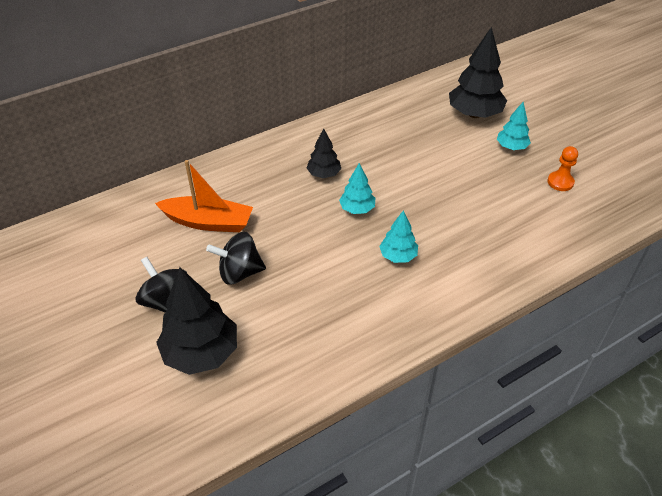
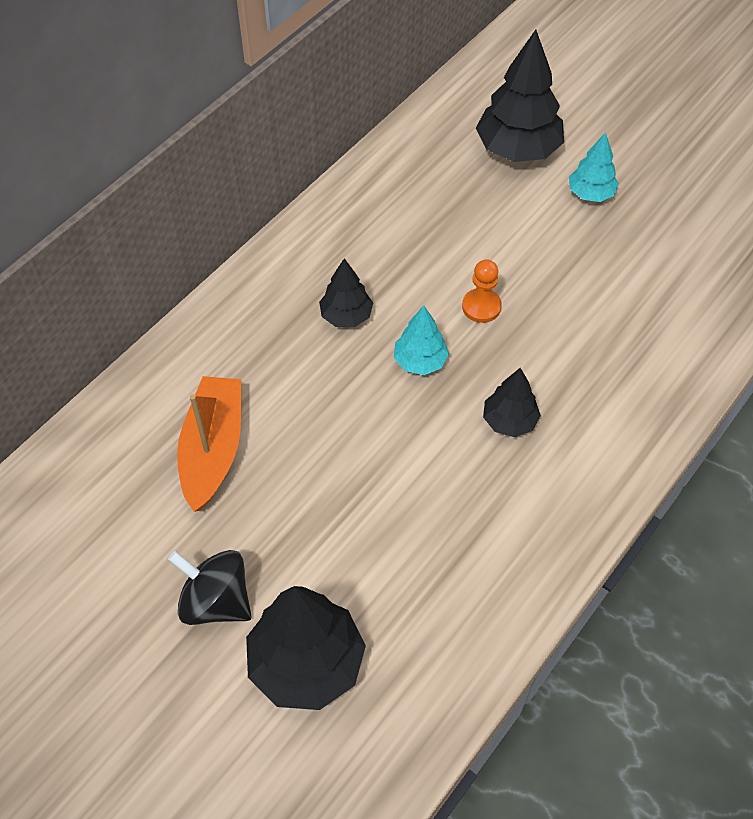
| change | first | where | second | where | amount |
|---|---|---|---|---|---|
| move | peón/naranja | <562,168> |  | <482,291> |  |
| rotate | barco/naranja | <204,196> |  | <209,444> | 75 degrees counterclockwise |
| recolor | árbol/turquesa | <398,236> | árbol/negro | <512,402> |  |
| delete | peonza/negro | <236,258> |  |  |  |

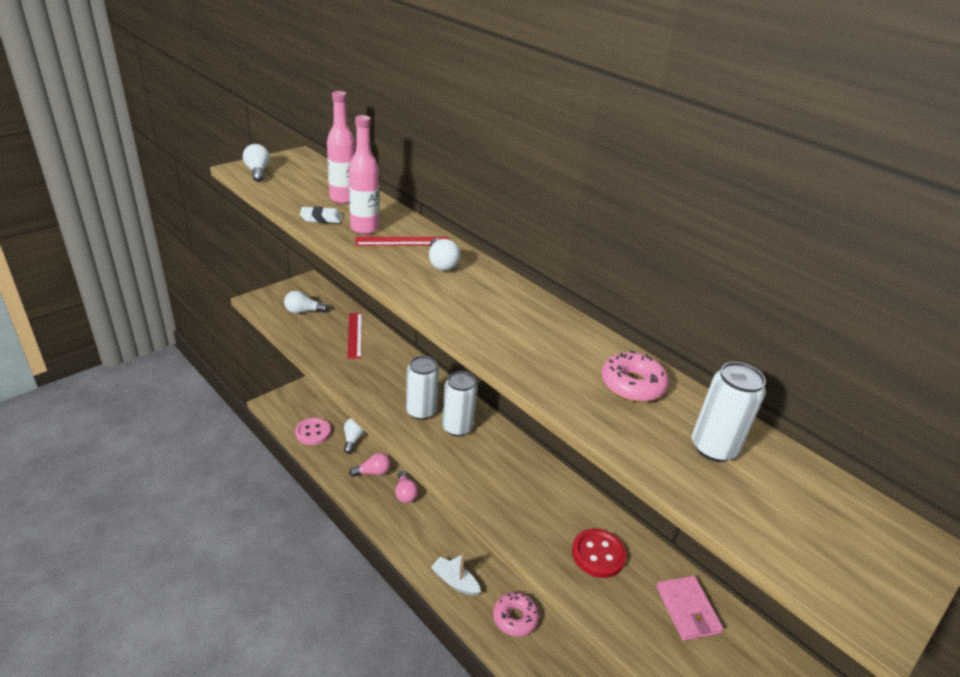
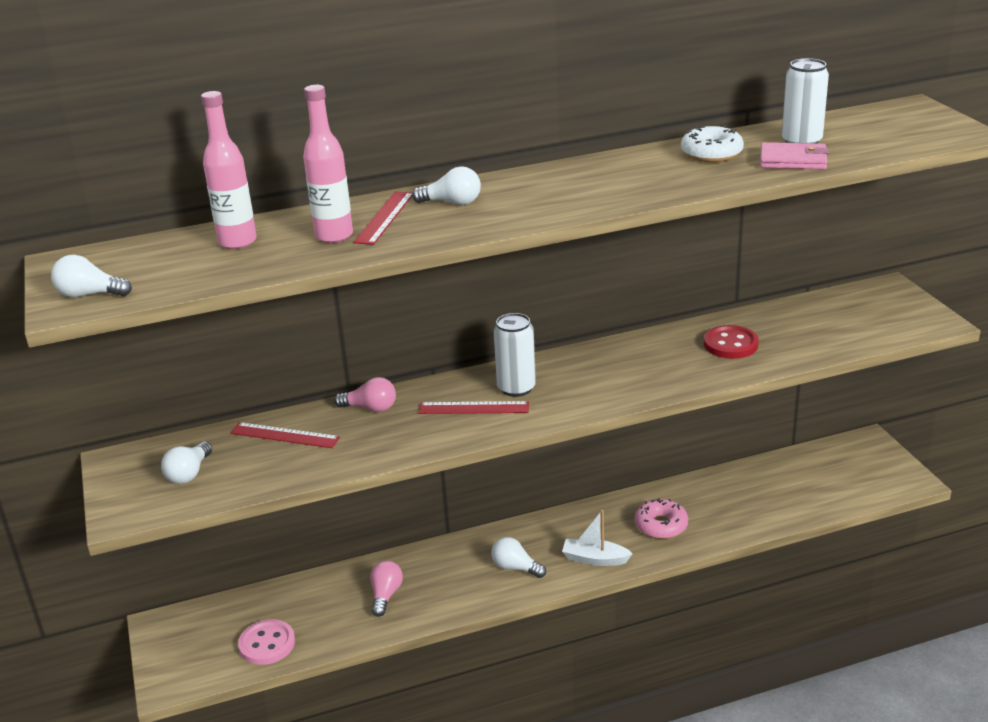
| change | first | where | second | where | amount |
|---|---|---|---|---|---|
| delete | goma de borrar/blanco | <321,214> |  |  |  |
| recolor | rosquilla/rosa | <635,376> | rosquilla/blanco | <712,144> |  |
| replace | lata/blanco | <422,388> | regla/rojo | <473,407> |  |
| move | bombilla/blanco | <354,436> |  | <518,557> |  |
| move | bombilla/rosa | <406,487> |  | <365,394> |  |
| rotate | barco/blanco | <456,574> |  | <597,538> | 45 degrees clockwise |
| move | cartera/rosa | <690,608> |  | <794,156> |  |

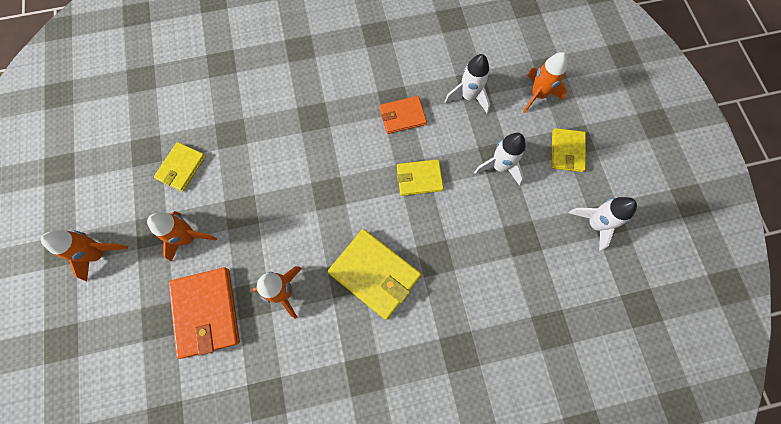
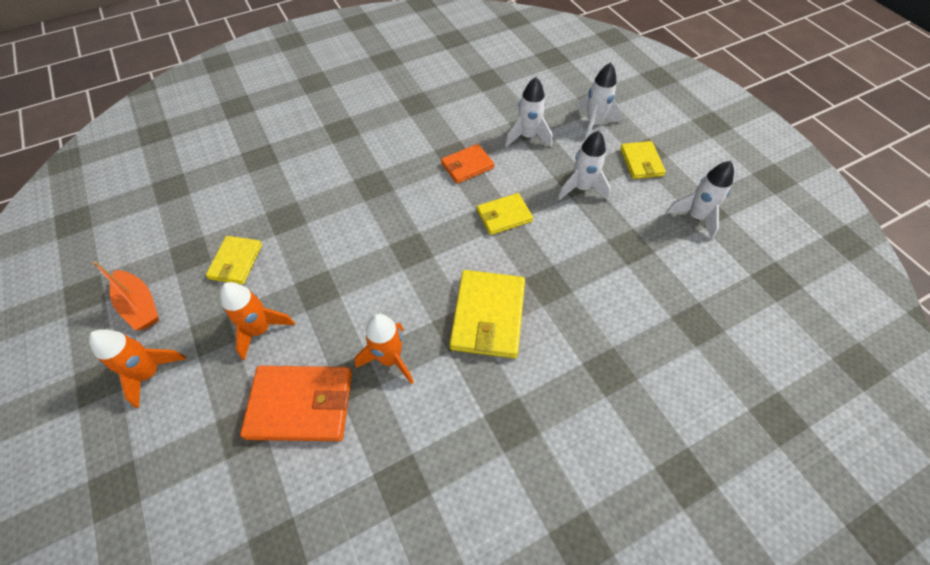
| change | first | where | second | where | amount |
|---|---|---|---|---|---|
| recolor | cohete/naranja | <545,82> | cohete/blanco | <598,100> |  |
| rotate | cartera/amarillo | <374,274> |  | <487,314> | 75 degrees clockwise |
| rotate | cartera/naranja | <204,313> |  | <296,403> | 60 degrees counterclockwise |
| insert |  |  | barco/naranja | <126,295> |  |

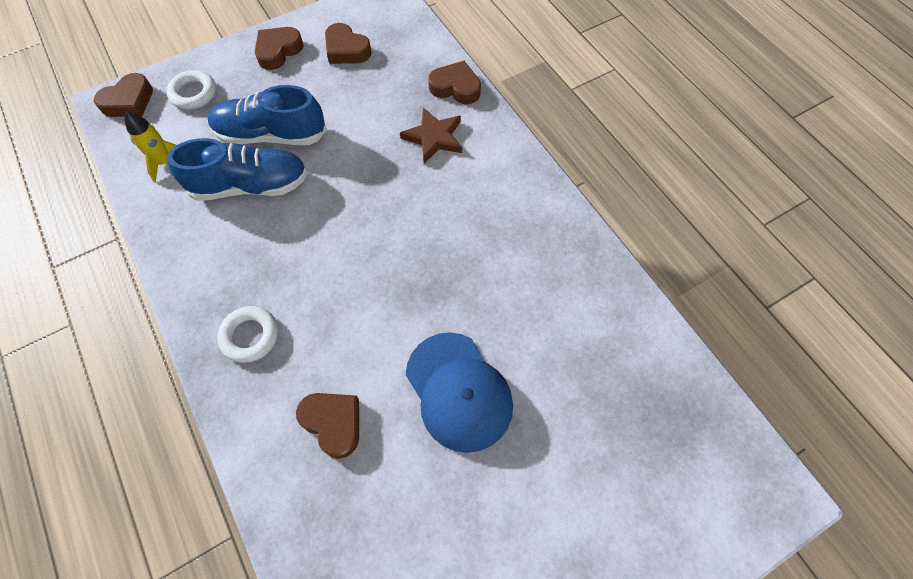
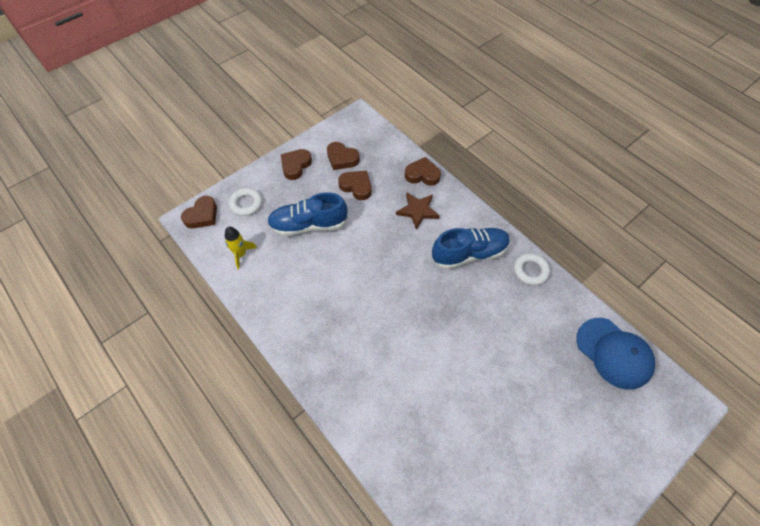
| change | first | where | second | where | amount |
|---|---|---|---|---|---|
| move | zapato/azul | <237,169> |  | <470,249> |  |
| move | anillo/blanco | <247,334> |  | <532,269> |  |
| move | gorra/azul | <459,392> |  | <615,354> |  |
| move | corazón/marrón | <327,426> |  | <355,185> |  |

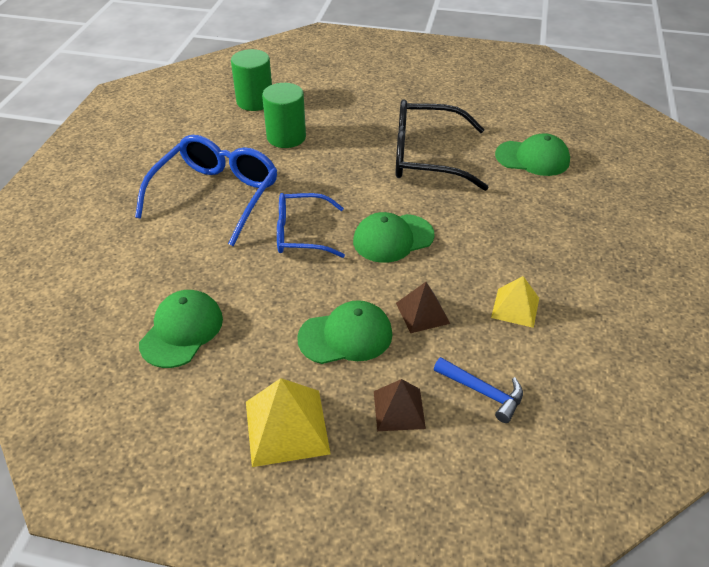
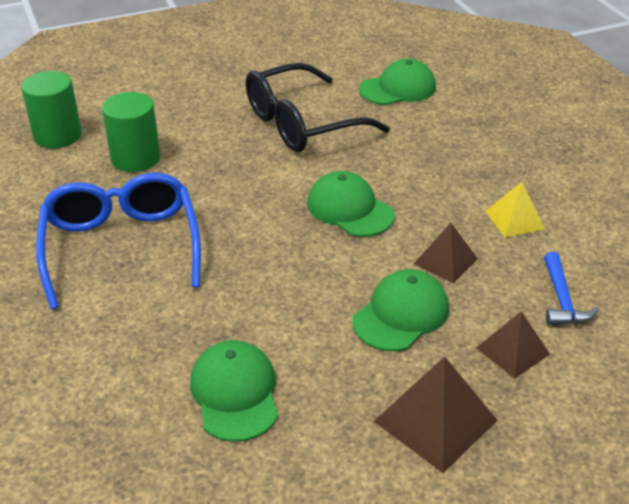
| change | first | where | second | where | amount |
|---|---|---|---|---|---|
| delete | gafas/azul | <311,225> |  |  |  |
| rotate | gorra/verde | <394,237> |  | <351,204> | 105 degrees clockwise |
| rotate | martillo/azul | <478,390> |  | <571,288> | 90 degrees clockwise |
| recolor | pirámide/amarillo | <288,422> | pirámide/marrón | <436,415> |  |

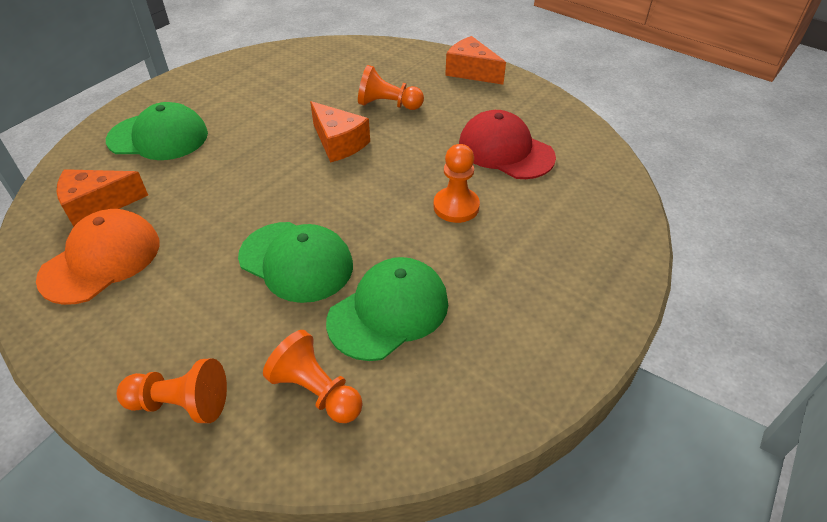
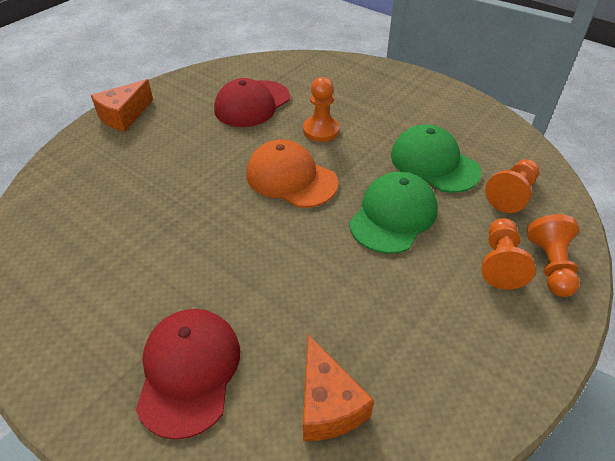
| change | first | where | second | where | amount |
|---|---|---|---|---|---|
| move | peón/naranja | <391,87> |  | <509,254> |  |
| delete | queso/naranja | <340,132> |  |  |  |
| recolor | gorra/verde | <157,131> | gorra/rojo | <188,374> |  |
| move | gorra/naranja | <98,257> |  | <292,174> |  |

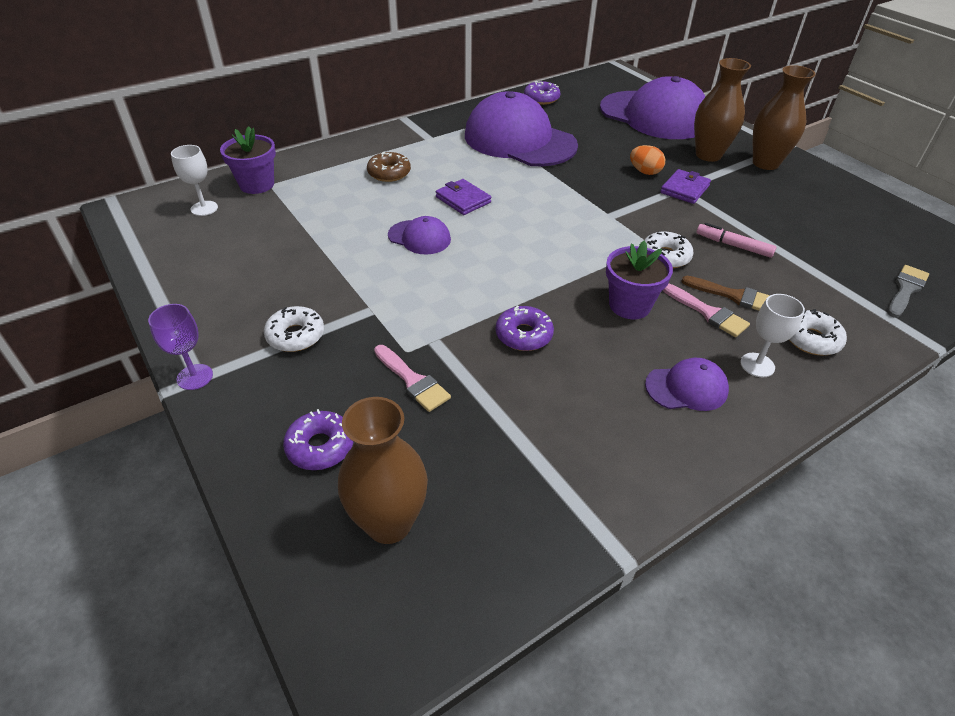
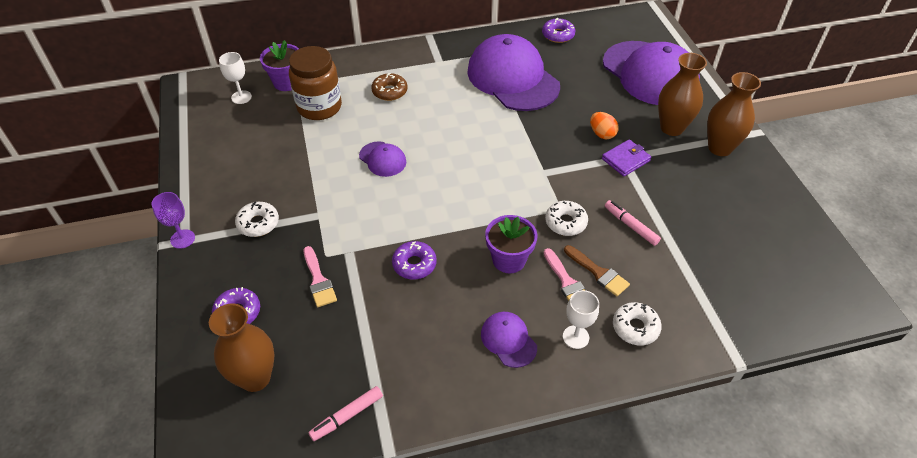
| change | first | where | second | where | amount |
|---|---|---|---|---|---|
| delete | cartera/morado | <463,197> |  |  |  |
| delete | pincel/gris | <908,291> |  |  |  |
| rotate | gorra/morado | <687,384> |  | <509,340> | 135 degrees counterclockwise |
| insert |  |  | tarro/marrón | <315,83> |  |
| insert |  |  | rotulador/rosa | <345,413> |  |

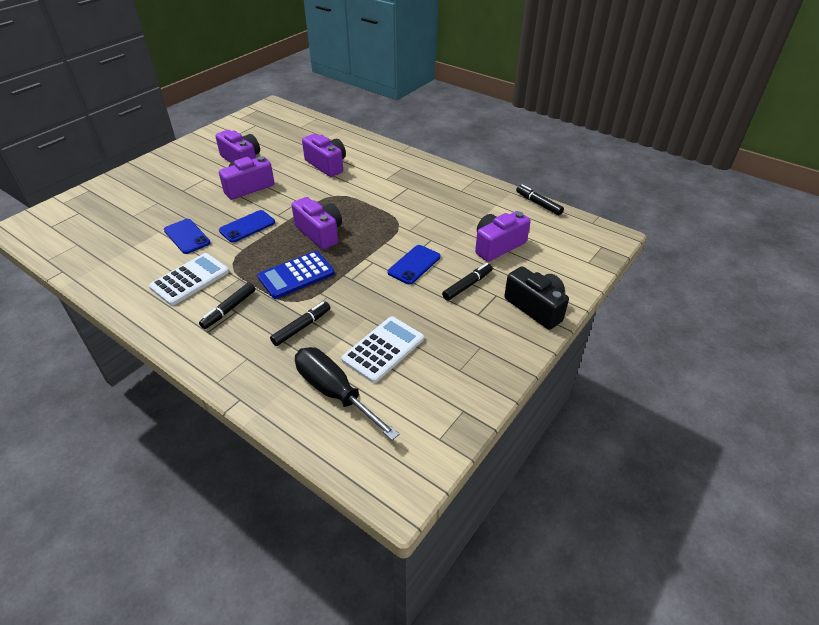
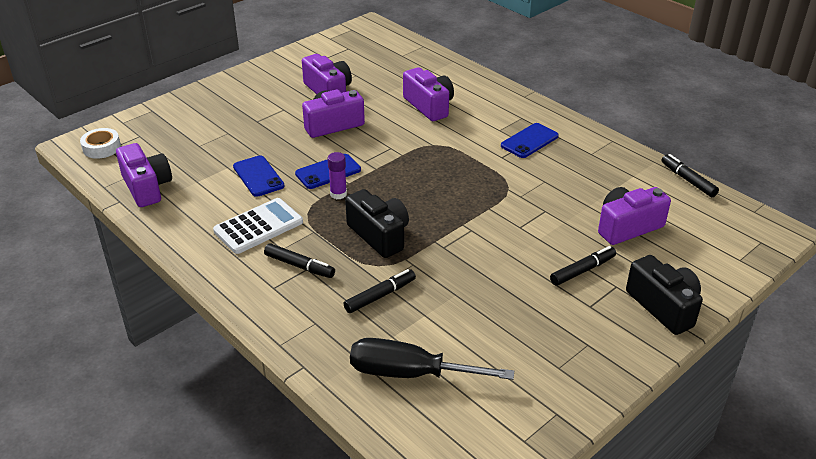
| change | first | where | second | where | amount |
|---|---|---|---|---|---|
| move | cámara/morado | <316,223> |  | <144,175> |  |
| move | móvil/azul | <413,264> |  | <530,140> |  |
| replace | calculadora/azul | <296,275> | cámara/negro | <377,223> |  |
| rotate | rotulador/negro | <227,306> |  | <299,260> | 105 degrees counterclockwise |
| delete | calculadora/blanco | <382,349> |  |  |  |
| rotate | destornillador/negro | <347,393> |  | <432,359> | 45 degrees counterclockwise |
| insert |  |  | cinta adhesiva/blanco | <100,143> |  |
| insert |  |  | barra de pegamento/morado | <337,175> |  |

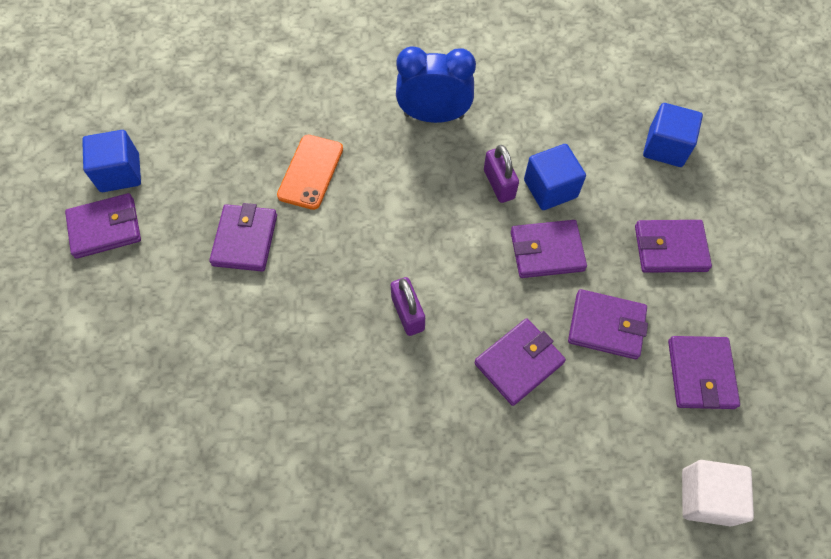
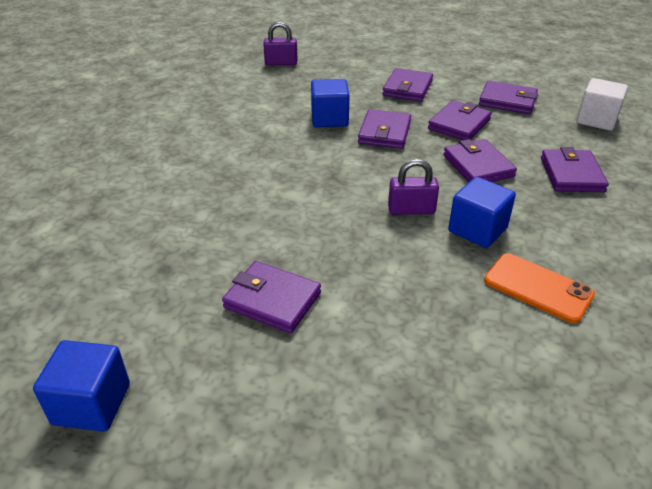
| change | first | where | second | where | amount |
|---|---|---|---|---|---|
| delete | despertador/azul | <436,84> |  |  |  |
| move | cubo/azul | <673,135> |  | <482,212> |  |
| move | móvil/naranja | <310,172> |  | <539,288> |  |
| move | candado/morado | <501,174> |  | <280,43> |  |
| move | cartera/morado | <103,226> |  | <575,169> |  |

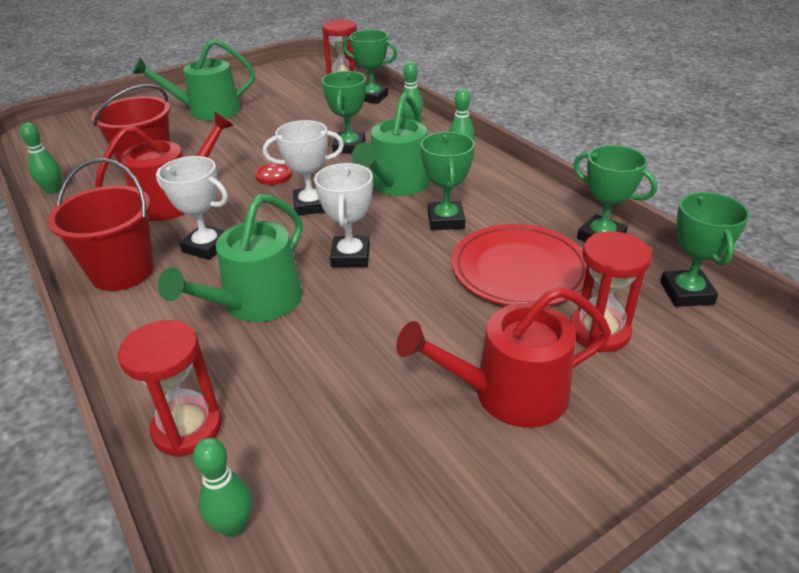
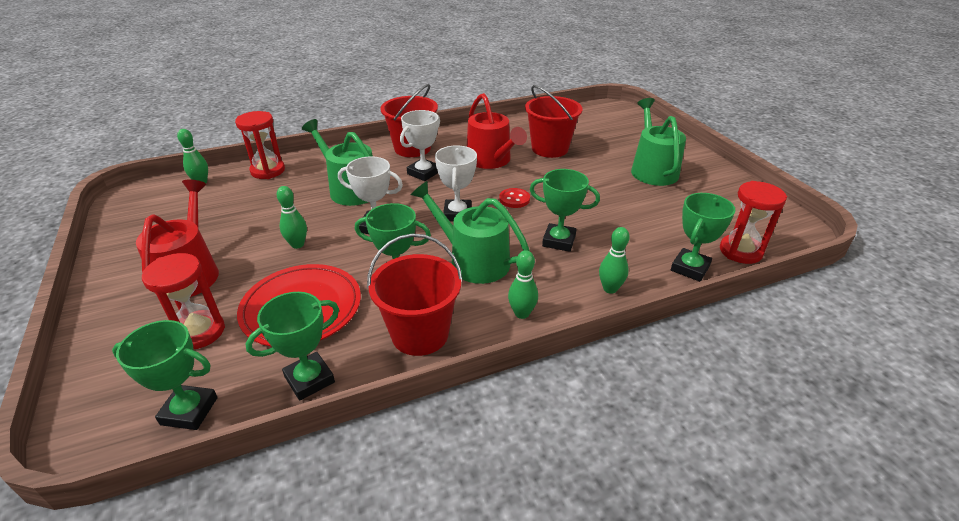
| change | first | where | second | where | amount |
|---|---|---|---|---|---|
| move | bolo/verde | <40,158> |  | <291,217> |  |
| insert |  |  | balde/rojo | <415,295> |  |

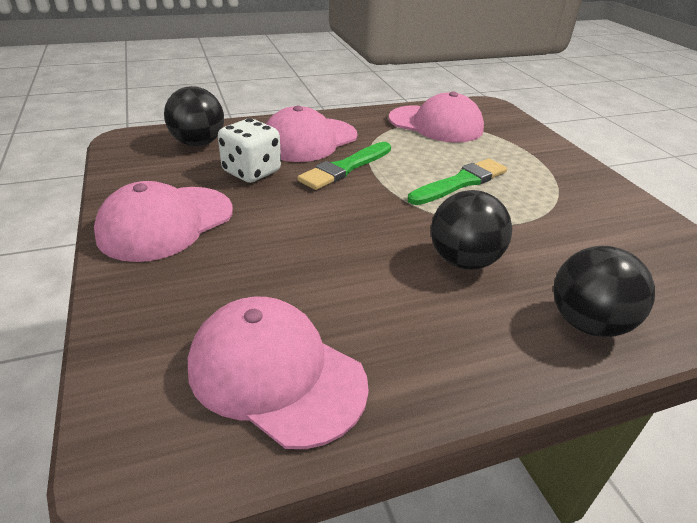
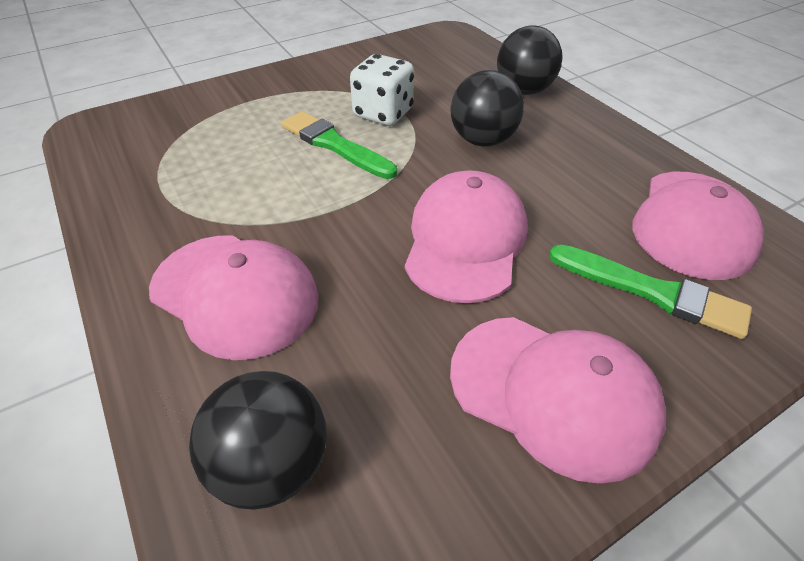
| change | first | where | second | where | amount |
|---|---|---|---|---|---|
| move | gorra/rosa | <436,117> |  | <466,237> |  |
| move | dado/blanco | <249,151> |  | <382,90> |  |
| move | pincel/verde | <344,166> |  | <650,291> |  |

